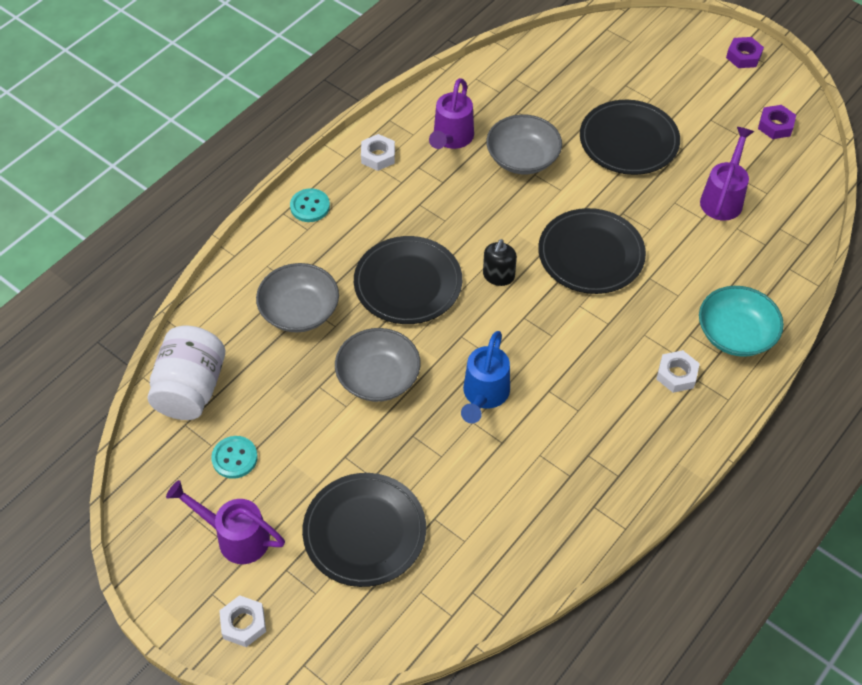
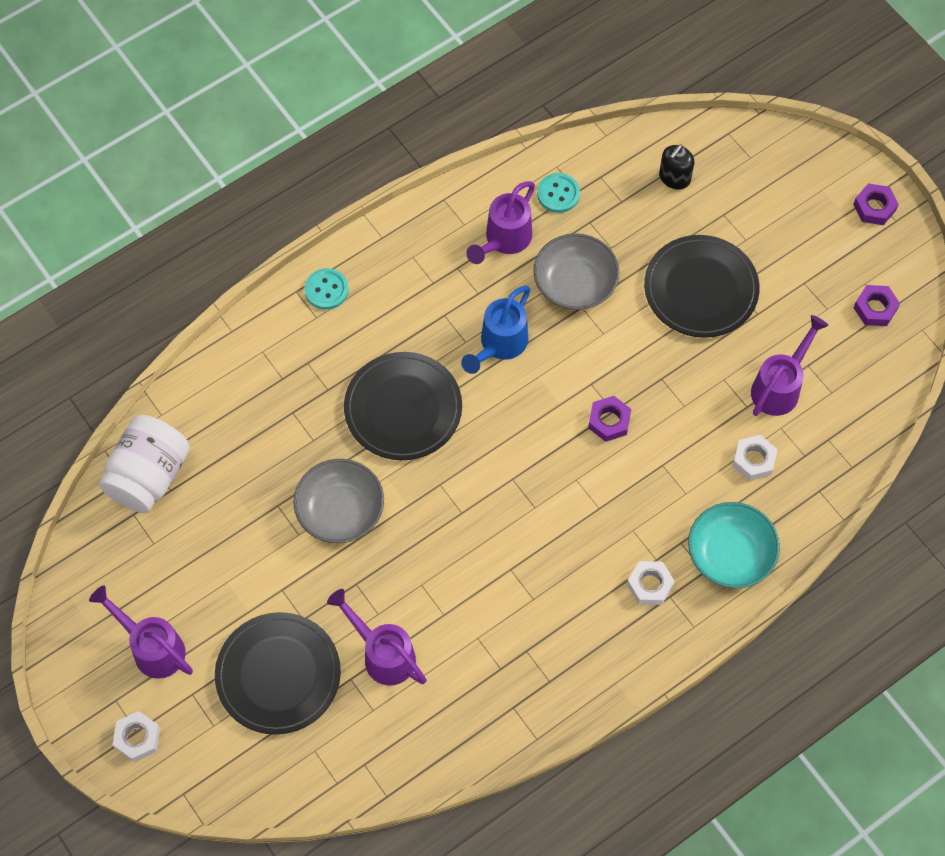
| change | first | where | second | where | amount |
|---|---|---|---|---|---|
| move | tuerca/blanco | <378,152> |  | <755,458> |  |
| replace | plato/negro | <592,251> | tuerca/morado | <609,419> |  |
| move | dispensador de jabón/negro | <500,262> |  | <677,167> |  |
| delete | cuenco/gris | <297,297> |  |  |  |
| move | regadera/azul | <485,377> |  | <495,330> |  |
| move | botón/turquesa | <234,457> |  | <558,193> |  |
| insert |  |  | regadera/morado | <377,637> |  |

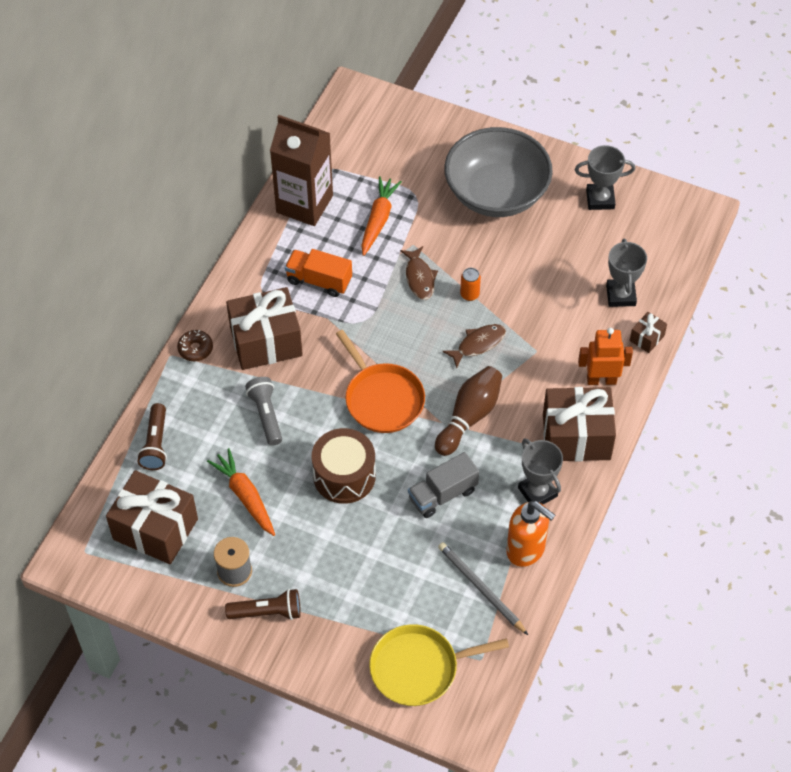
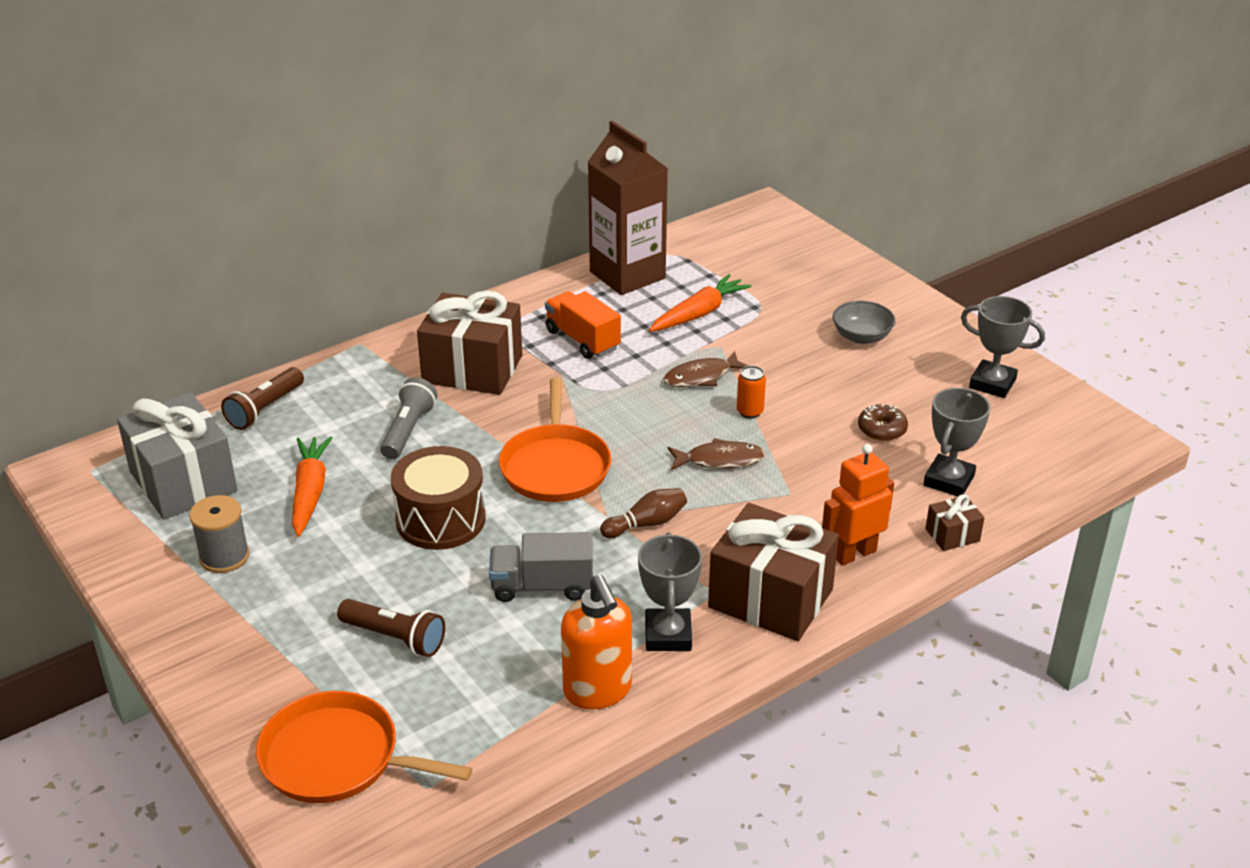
| change | first | where | second | where | amount |
|---|---|---|---|---|---|
| resize | cuenco/gris | <498,172> |  | <864,322> | x0.43 |
| rotate | pez/marrón | <419,273> |  | <705,369> | 45 degrees clockwise |
| rotate | robot/naranja | <605,356> |  | <858,505> | 60 degrees counterclockwise |
| move | rosquilla/marrón | <195,345> |  | <883,422> |  |
| resize | bolo/marrón | <468,411> |  | <643,513> | x0.61 |
| recolor | regalo/marrón | <152,517> | regalo/gris | <177,456> |  |
| delete | lápiz/gris | <483,588> |  |  |  |
| move | lámpara de mano/marrón | <263,604> |  | <391,628> |  |
| recolor | sartén/amarillo | <439,665> | sartén/naranja | <364,747> |  |

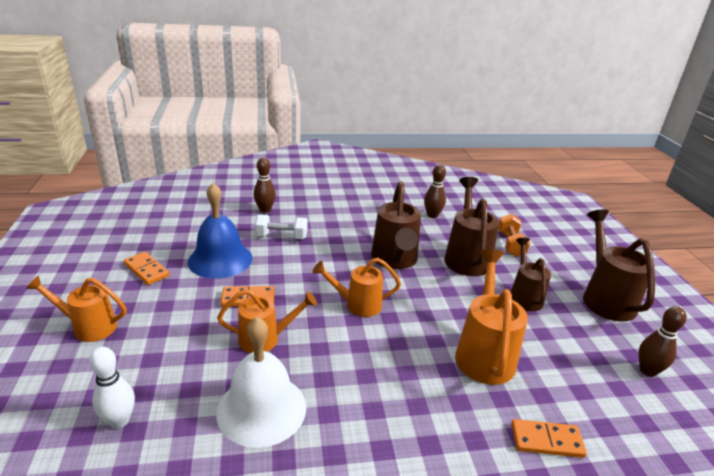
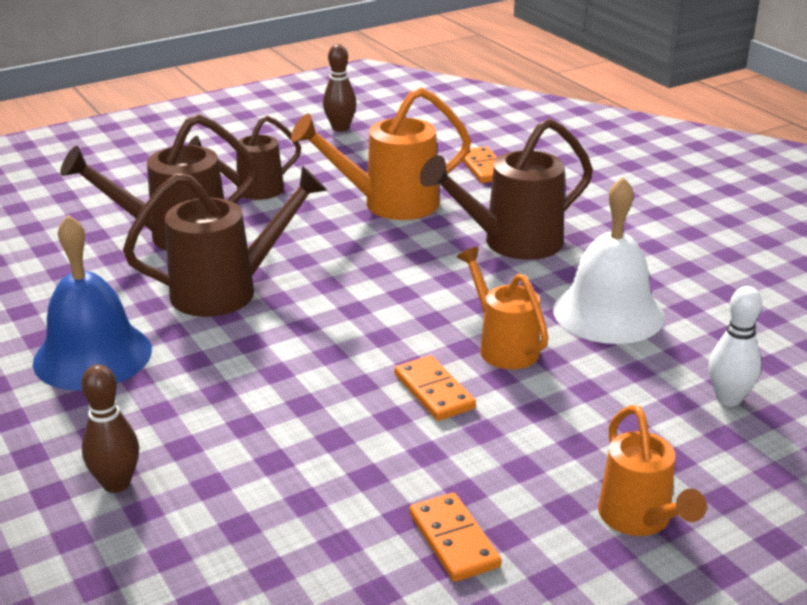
| change | first | where | second | where | amount |
|---|---|---|---|---|---|
| delete | bolo/marrón | <435,191> |  |  |  |
| move | campana/azul | <220,231> |  | <92,302> |  |
| move | regadera/marrón | <619,265> |  | <506,189> |  |
| delete | mancuerna/blanco | <281,226> |  |  |  |
| delete | mancuerna/naranja | <514,235> |  |  |  |
| rotate | ficha de dominó/naranja | <147,268> |  | <455,537> | 45 degrees counterclockwise |
| delete | regadera/naranja | <357,287> |  |  |  |

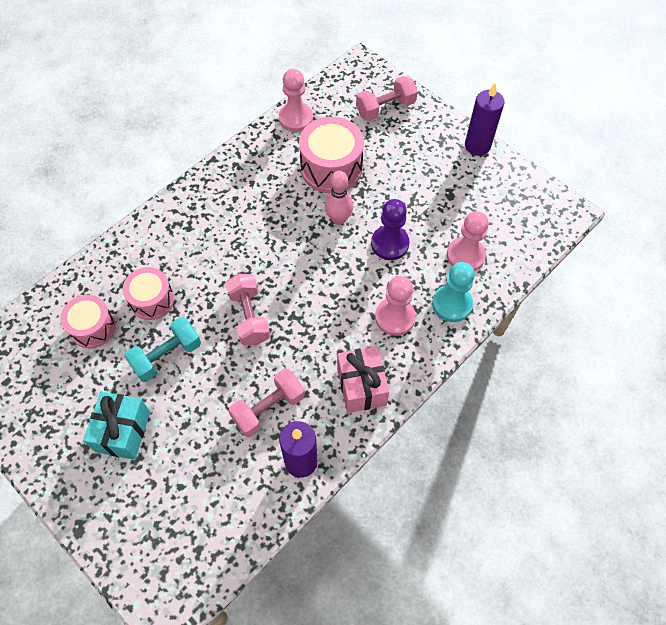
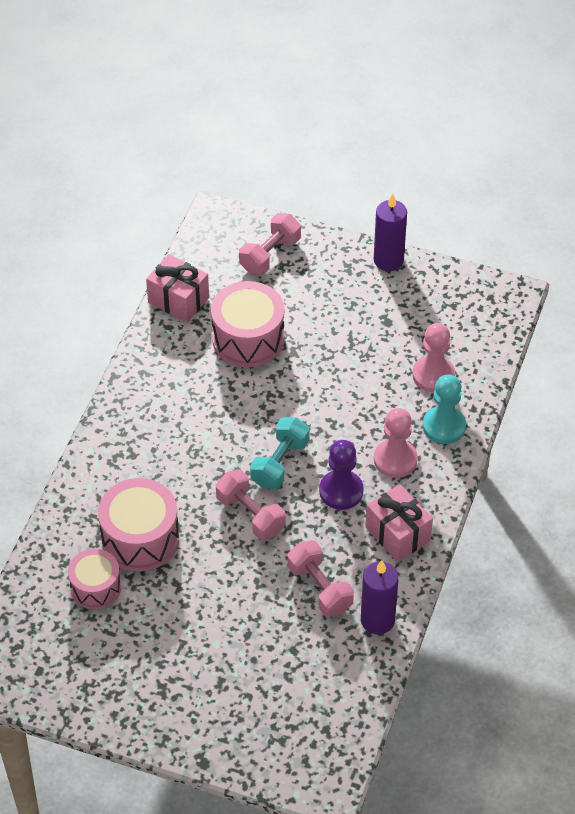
| change | first | where | second | where | amount |
|---|---|---|---|---|---|
| replace | peón/rosa | <296,100> | regalo/rosa | <177,288> |  |
| delete | bolo/rosa | <339,198> |  |  |  |
| move | peón/morado | <390,229> |  | <341,475> |  |
| resize | tambor/rosa | <148,293> |  | <138,525> | x1.56 |
| move | mancuerna/turquesa | <162,349> |  | <280,453> |  |
| rotate | mancuerna/rosa | <266,403> |  | <320,578> | 60 degrees counterclockwise |
| delete | regalo/turquesa | <116,425> |  |  |  |

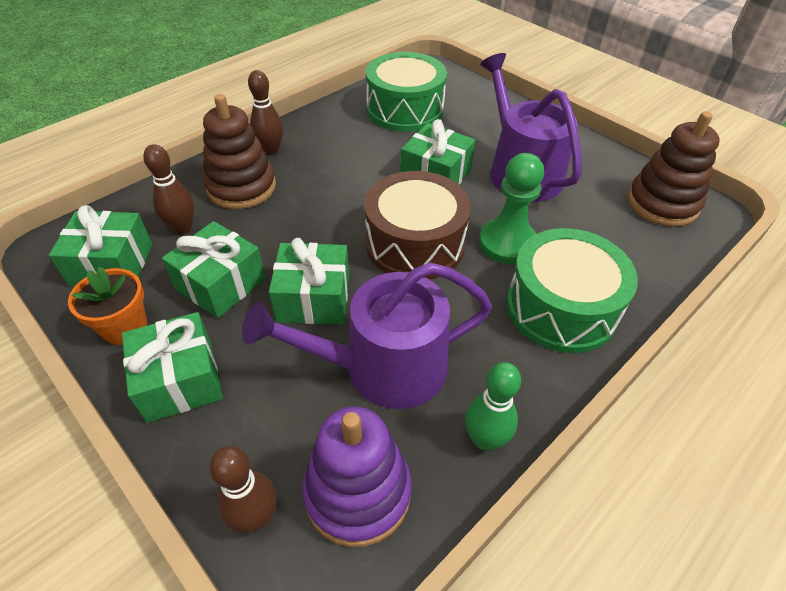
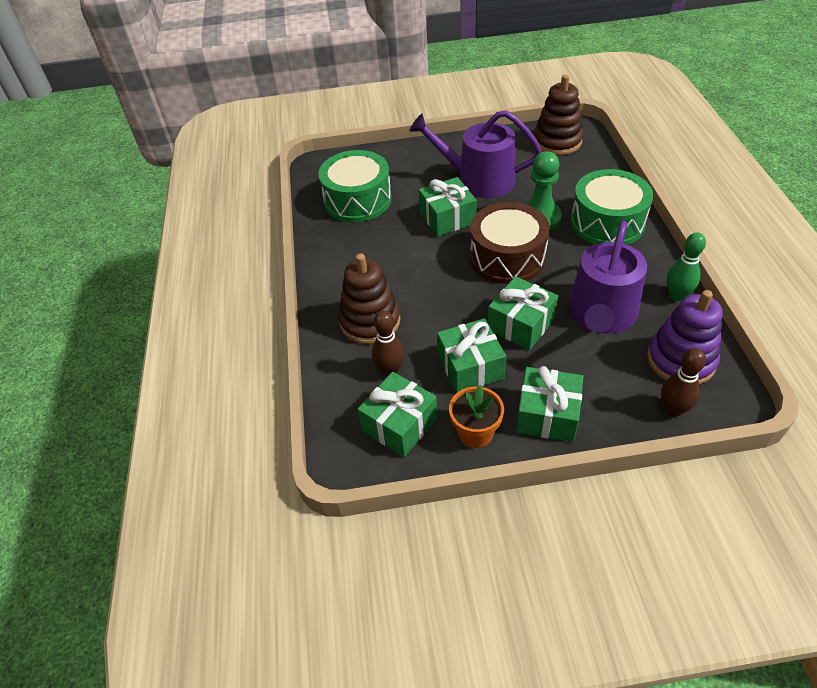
| change | first | where | second | where | amount |
|---|---|---|---|---|---|
| delete | bolo/marrón | <265,112> |  |  |  |

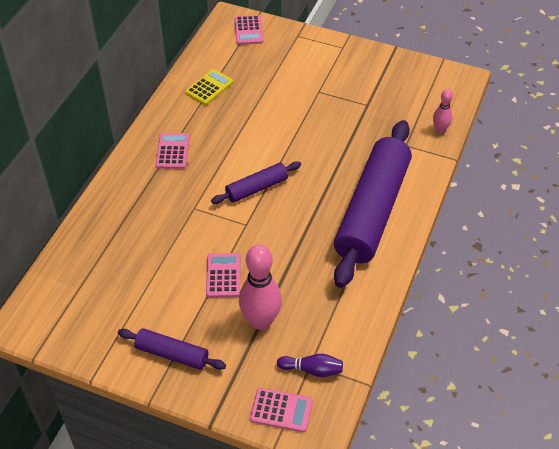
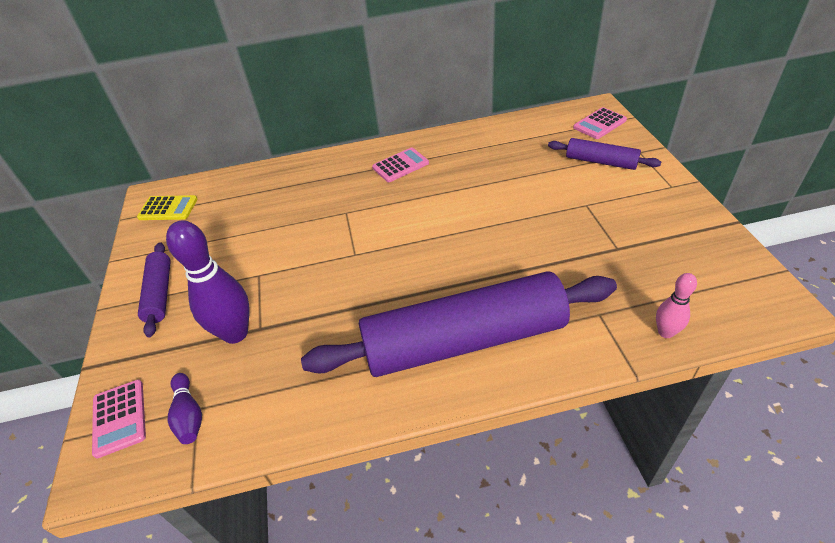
| change | first | where | second | where | amount |
|---|---|---|---|---|---|
| move | calculadora/amarillo | <209,87> |  | <167,207> |  |
| move | rodillo/morado | <256,182> |  | <604,154> |  |
| recolor | bolo/rosa | <260,287> | bolo/morado | <208,282> |  |
| delete | calculadora/rosa | <223,275> |  |  |  |

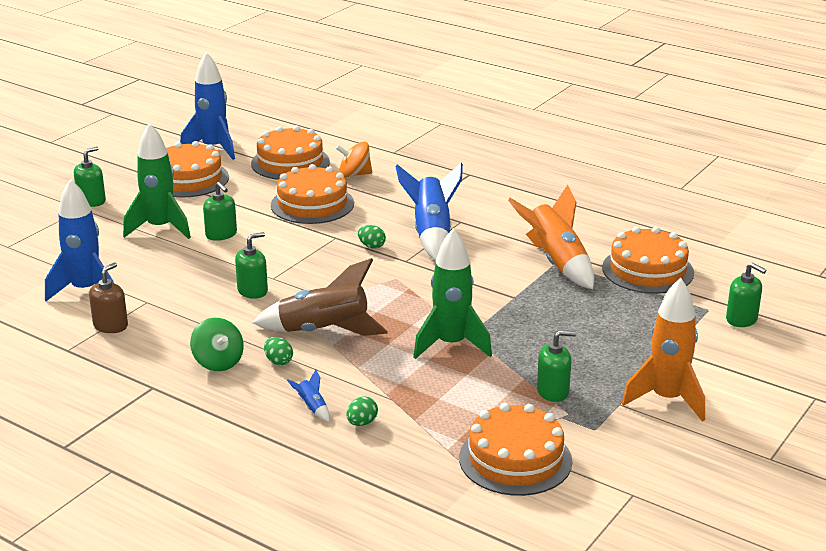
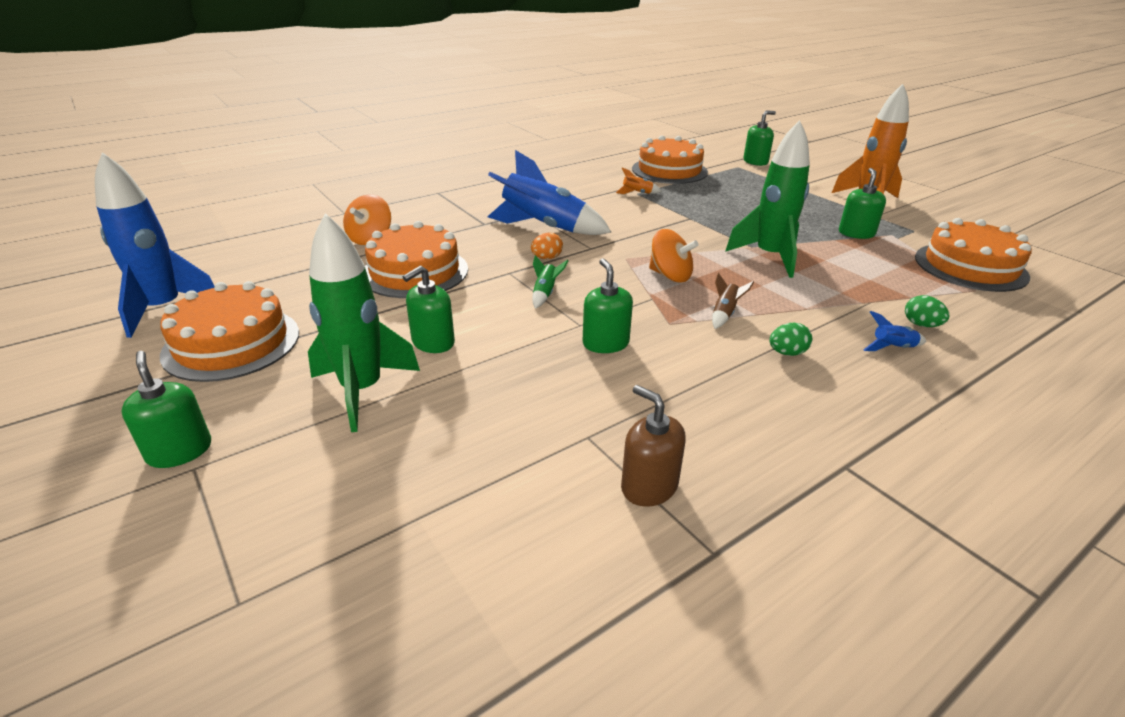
| change | first | where | second | where | amount |
|---|---|---|---|---|---|
| delete | tarta/naranja | <290,153> |  |  |  |
| delete | cohete/azul | <79,240> |  |  |  |
| rotate | dispensador de jabón/verde | <220,211> |  | <429,309> | 150 degrees clockwise |
| resize | cohete/naranja | <551,237> |  | <639,180> | x0.41 |
| recolor | huevo/verde | <372,237> | huevo/naranja | <547,245> |  |
| resize | cohete/marrón | <320,297> |  | <733,301> | x0.41 |
| delete | peonza/verde | <217,344> |  |  |  |
| insert |  |  | peonza/naranja | <674,256> |  |
| insert |  |  | cohete/verde | <550,282> |  |

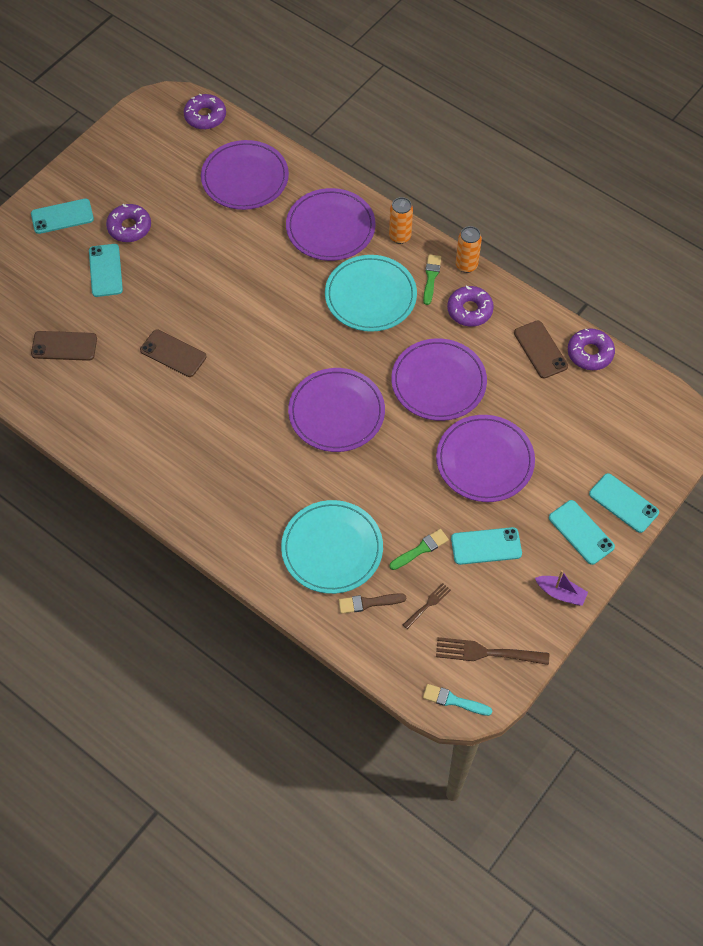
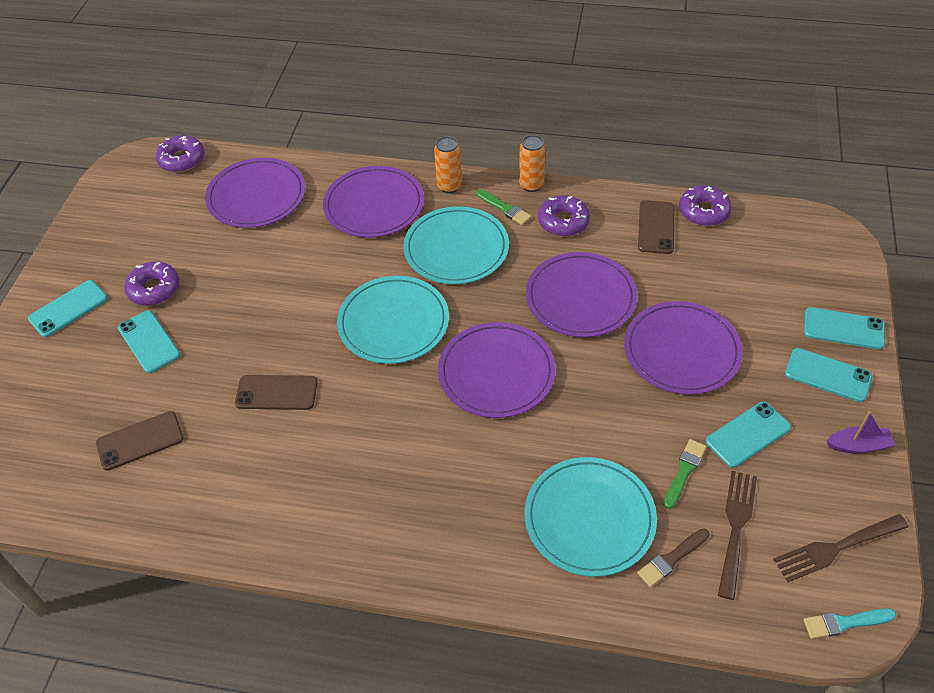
| change | first | where | second | where | amount |
|---|---|---|---|---|---|
| rotate | pincel/verde | <432,279> |  | <504,207> | 150 degrees clockwise |
| rotate | móvil/marrón | <541,349> |  | <656,227> | 60 degrees clockwise |
| resize | tenedor/marrón | <427,606> |  | <737,535> | x1.79 |
| insert |  |  | plato/turquesa | <393,320> |  |

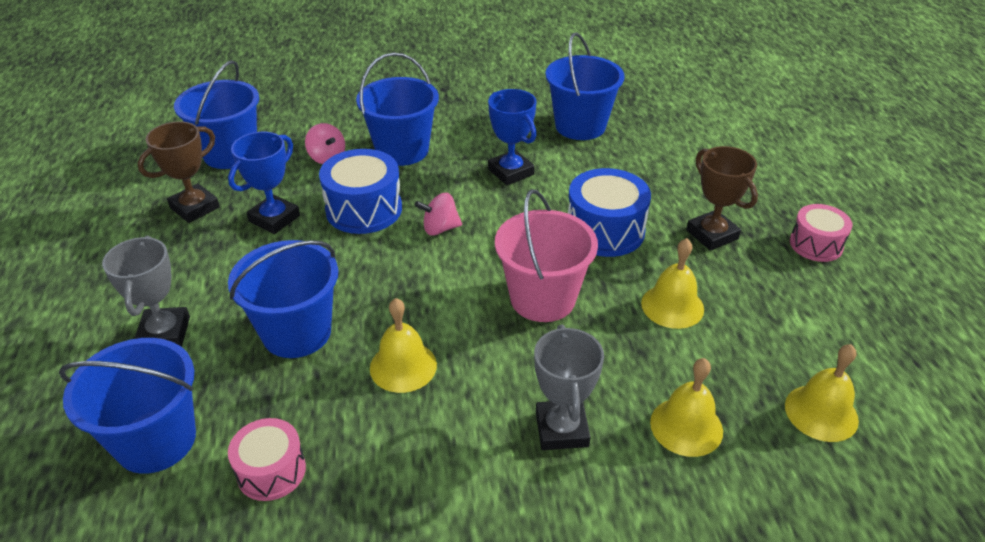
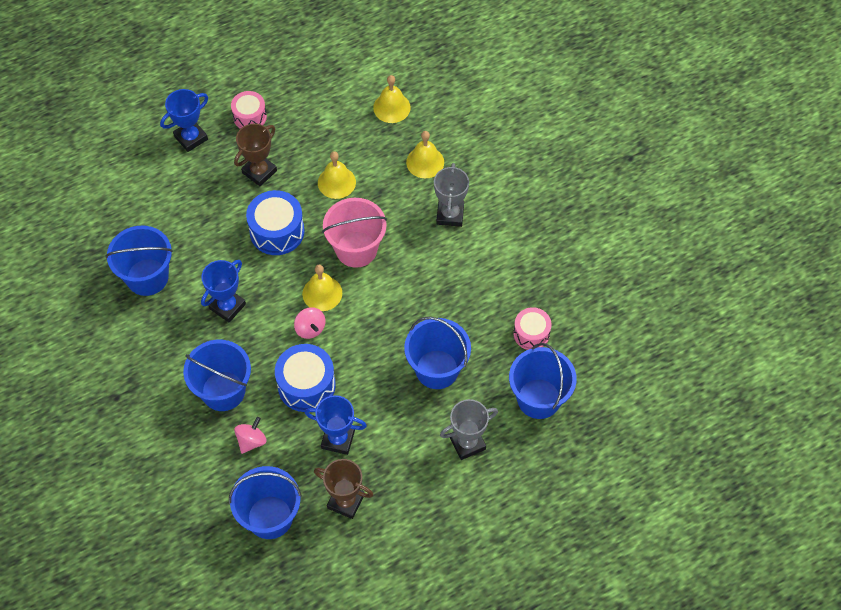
| change | first | where | second | where | amount |
|---|---|---|---|---|---|
| move | campana/amarillo | <403,345> |  | <322,288> |  |
| rotate | trofeo/gris | <569,387> |  | <451,195> | 60 degrees counterclockwise |
| insert |  |  | trofeo/azul | <184,120> |  |

